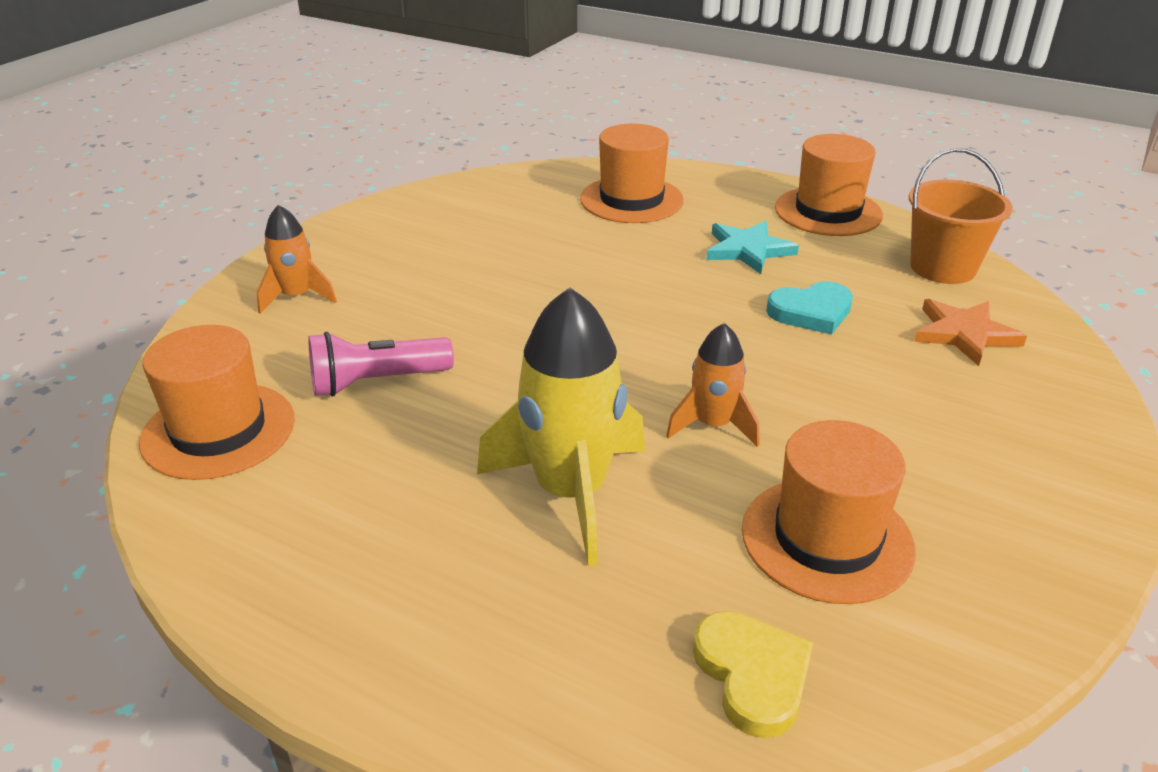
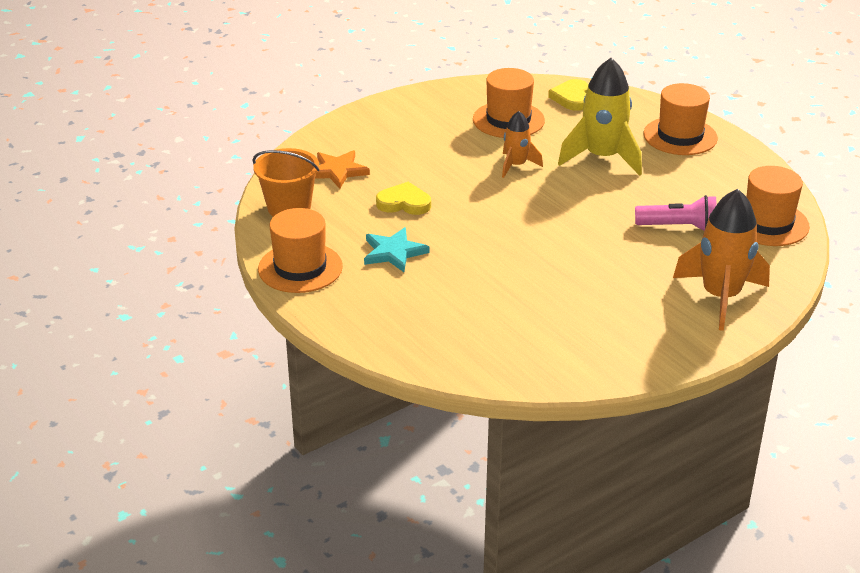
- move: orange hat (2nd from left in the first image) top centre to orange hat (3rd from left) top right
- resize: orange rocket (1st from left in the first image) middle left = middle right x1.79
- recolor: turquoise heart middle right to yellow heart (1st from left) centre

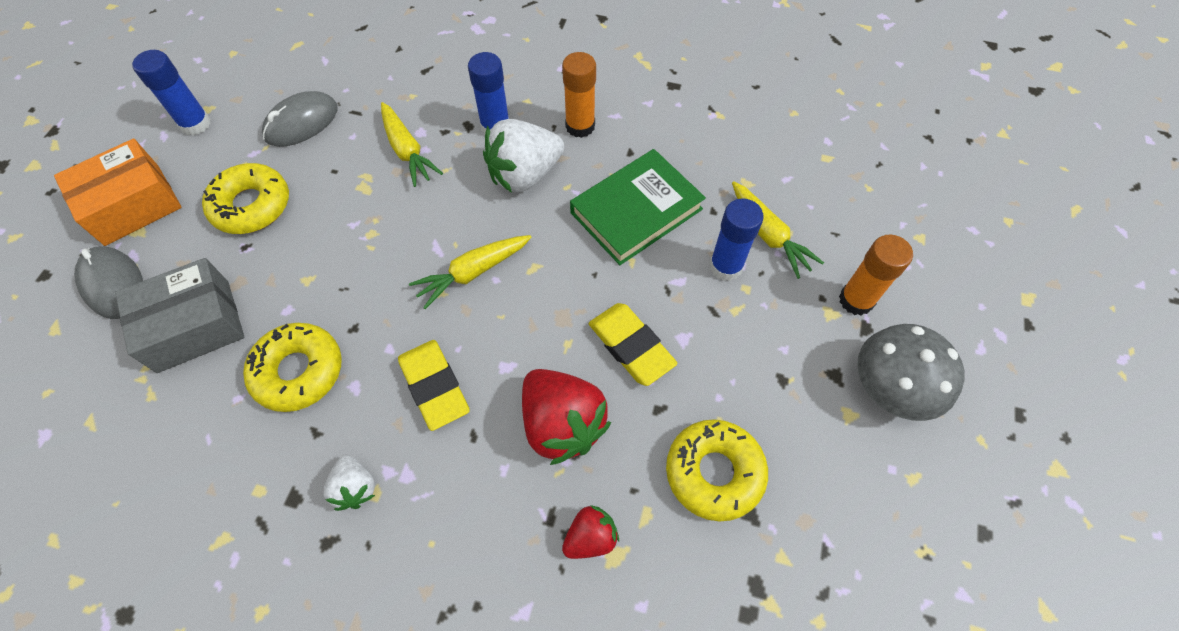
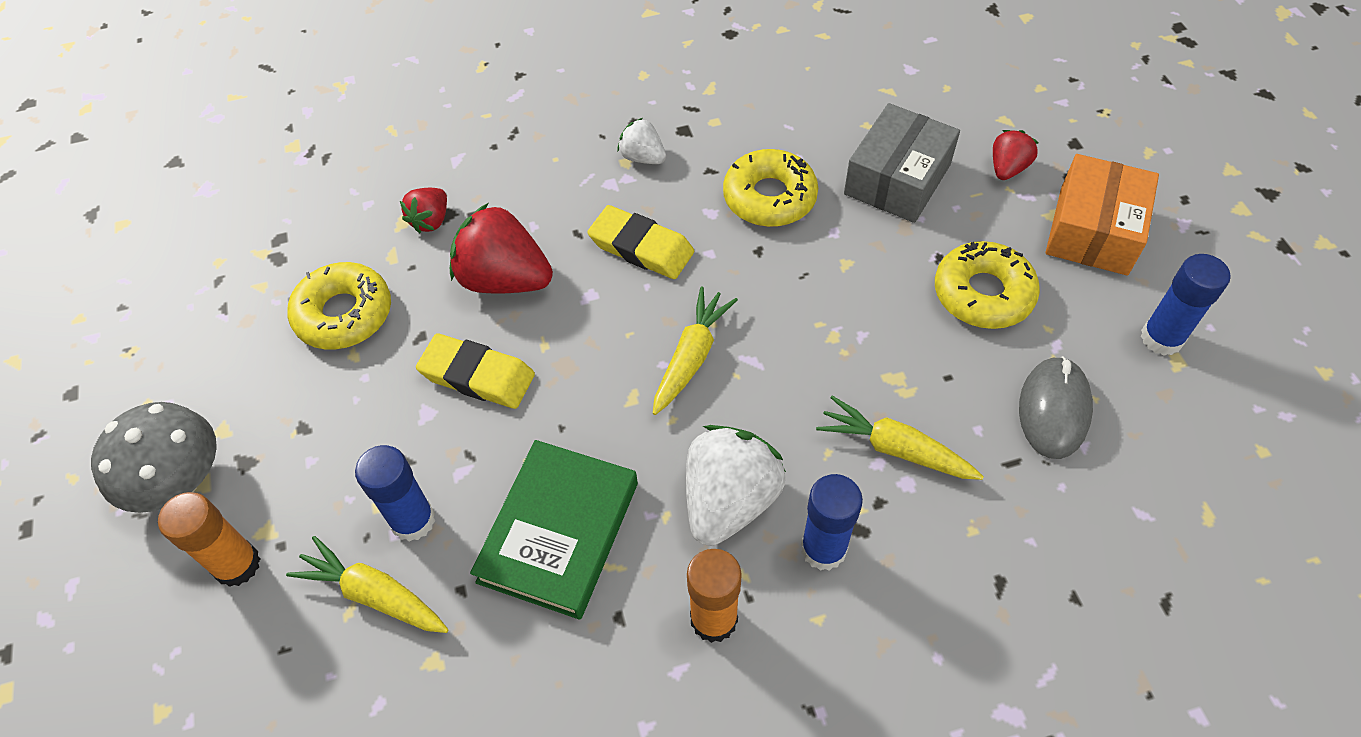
- replace: grey mouse (1st from left) middle left to red strawberry (3rd from left) top right

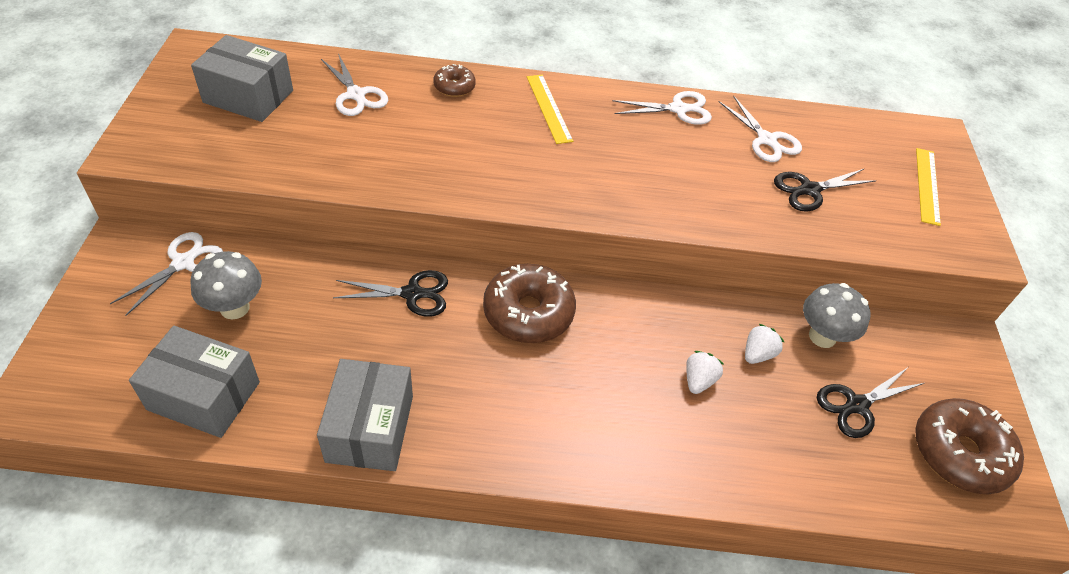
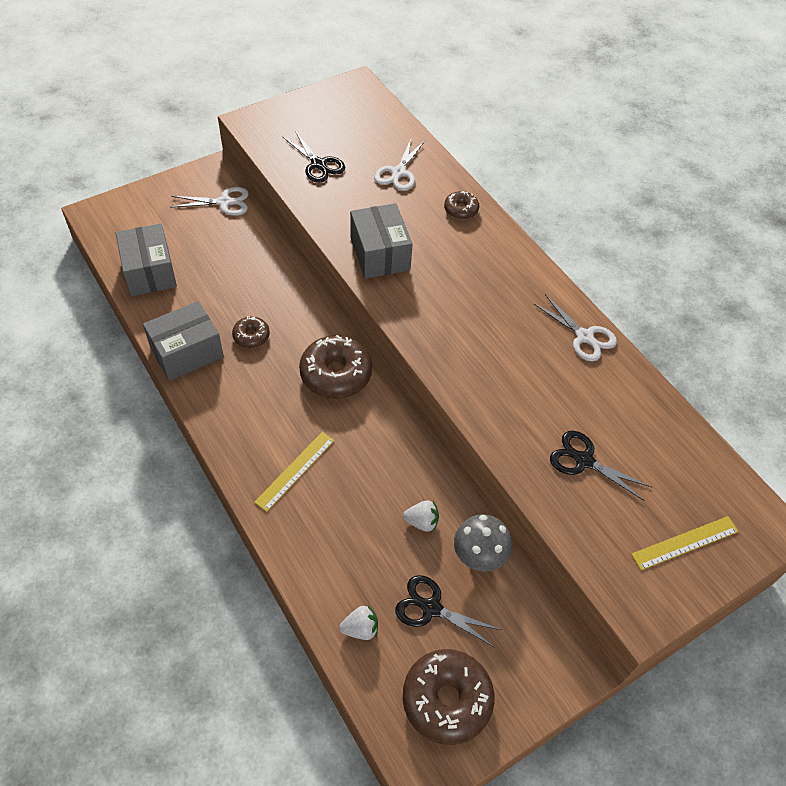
- move: grey box (2nd from left in the first image) top left to grey box (3rd from left) top centre
- move: yellow ruler (1st from left) top centre to centre
- delete: white scissors (4th from left) top right
- delete: grey mushroom (1st from left) middle left
- move: black scissors (1st from left) centre to top centre
- move: white strawberry (1st from left) centre to bottom centre
- insert: brown donut (1st from left) middle left

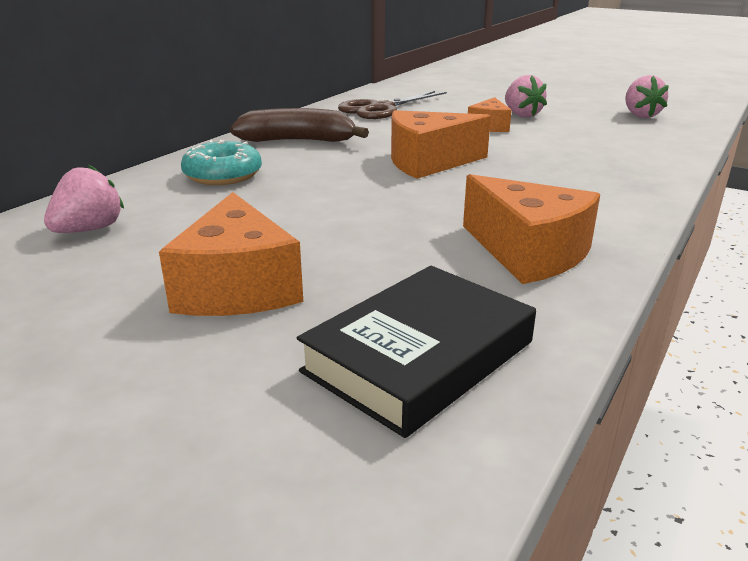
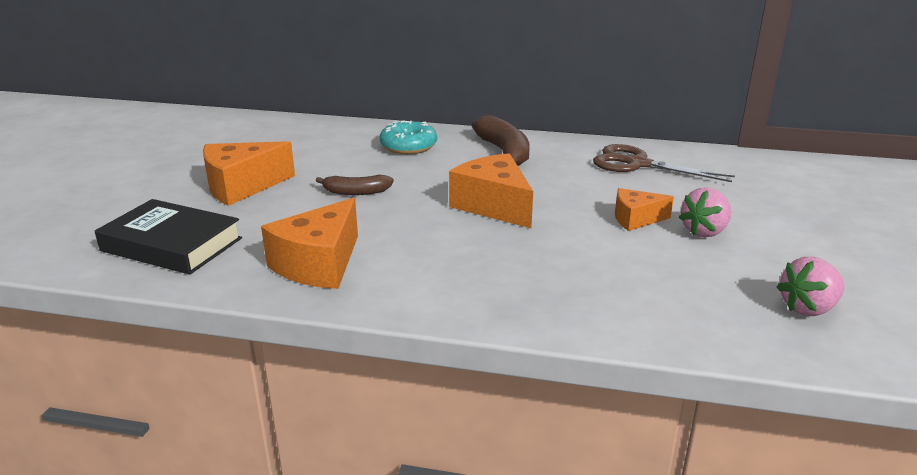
- delete: pink strawberry (1st from left) middle left
- insert: brown banana (1st from left) centre

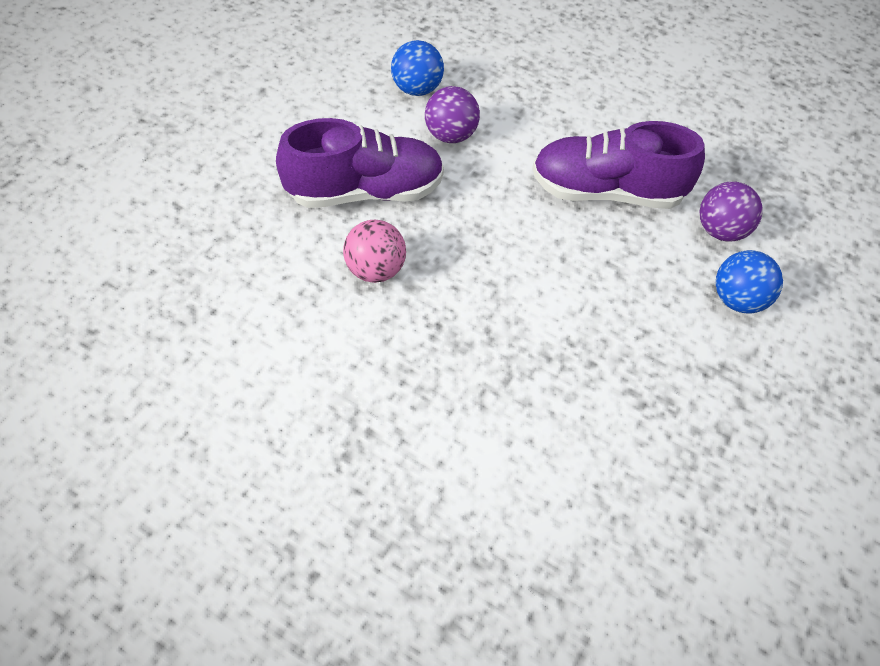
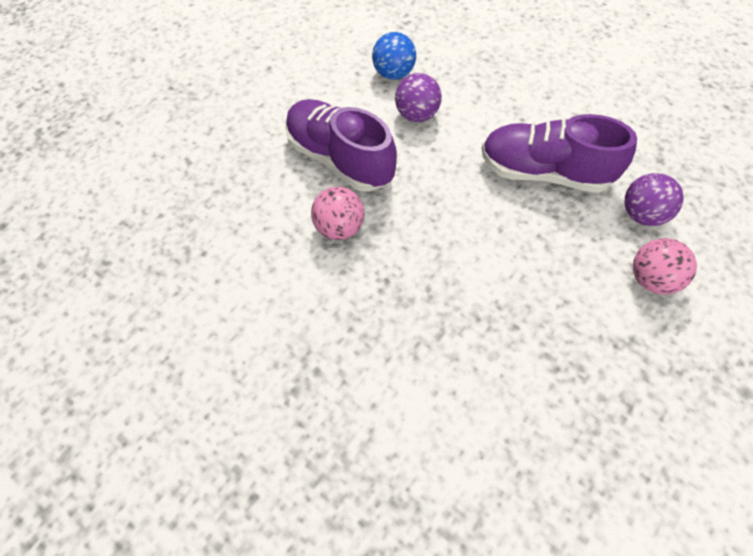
- rotate: purple shoe (1st from left) top centre = top centre 135 degrees counterclockwise
- recolor: blue ball (2nd from left) middle right to pink ball (2nd from left) middle right

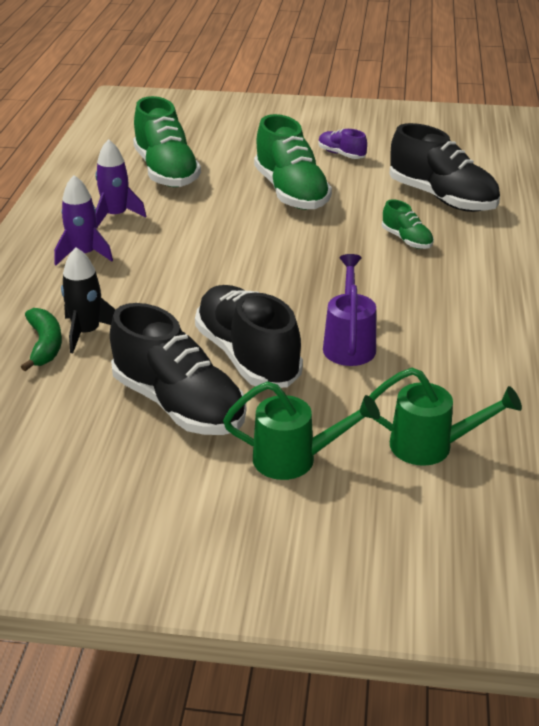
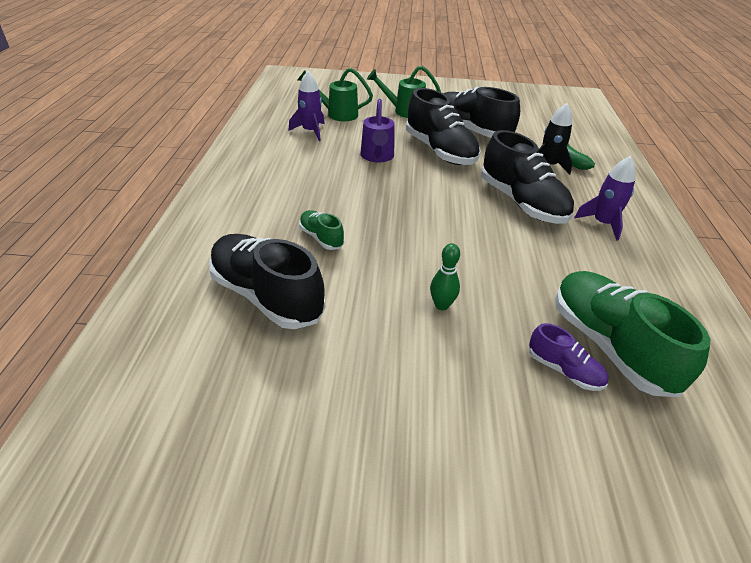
- replace: green shoe (2nd from left) top centre to green bowling pin centre
- move: purple shoe top centre to middle right
- move: purple rocket (2nd from left in the first image) top left to purple rocket (1st from left) top centre
- insert: black shoe (4th from left) top right

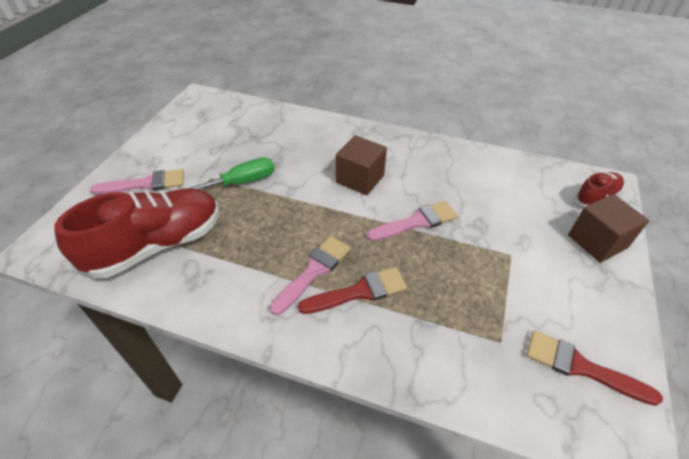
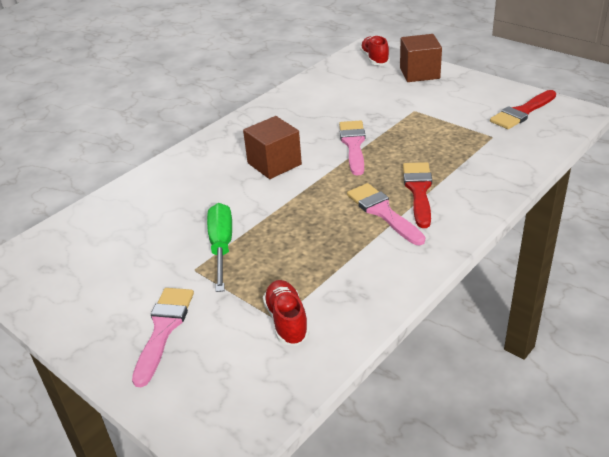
- resize: red shoe (1st from left) middle left = bottom centre x0.49

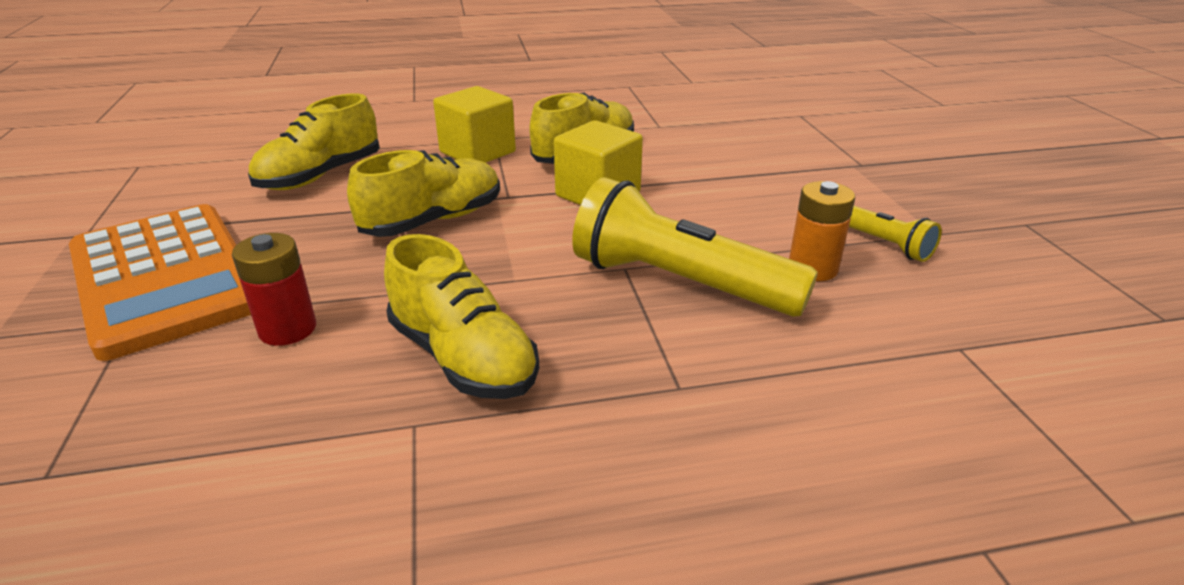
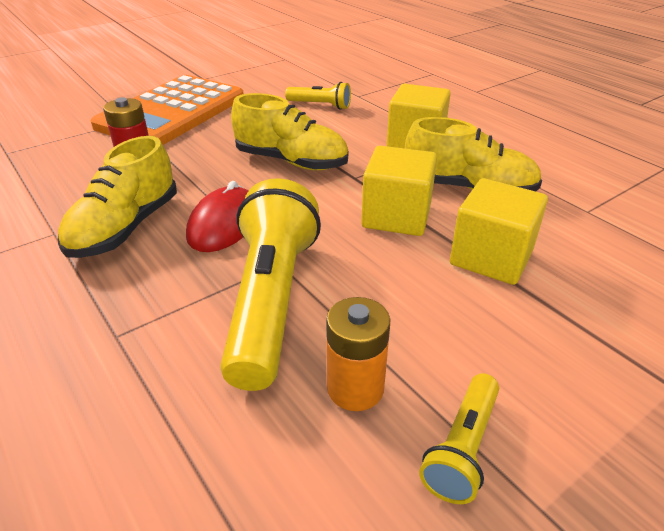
- replace: yellow shoe (1st from left) top left to yellow flashlight (2nd from left) top centre
- insert: yellow cube (3rd from left) middle right
- insert: red mouse middle left

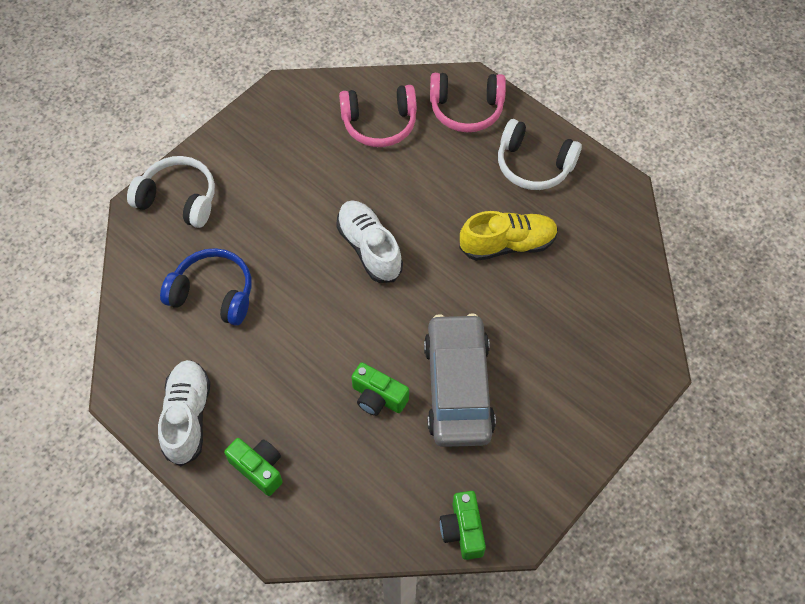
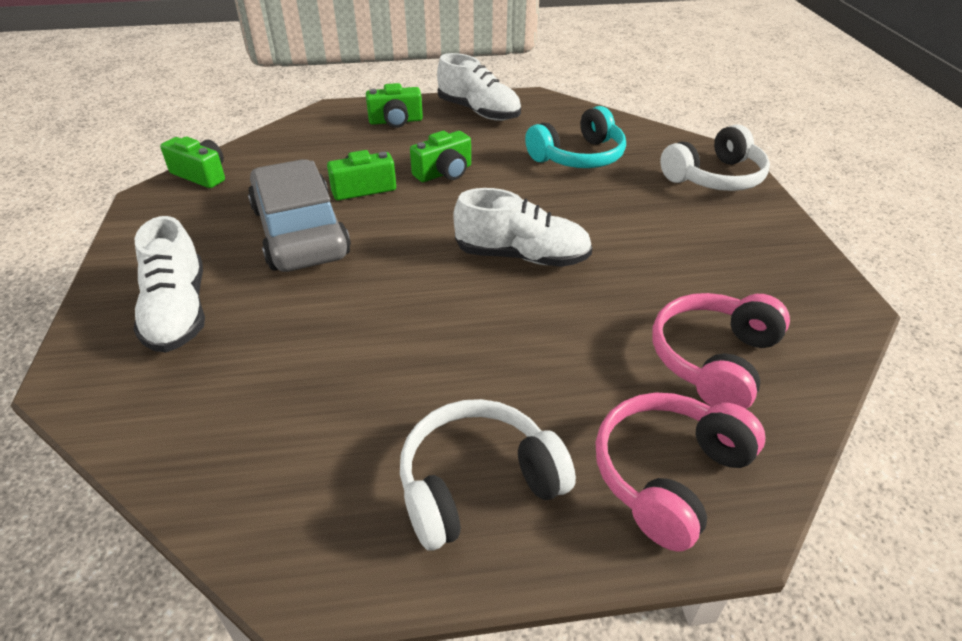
- delete: yellow shoe centre
- recolor: blue headphones middle left to turquoise headphones top centre
- rotate: grey car centre = middle left 150 degrees counterclockwise
- insert: green camera (4th from left) top centre
- insert: white shoe (1st from left) middle left

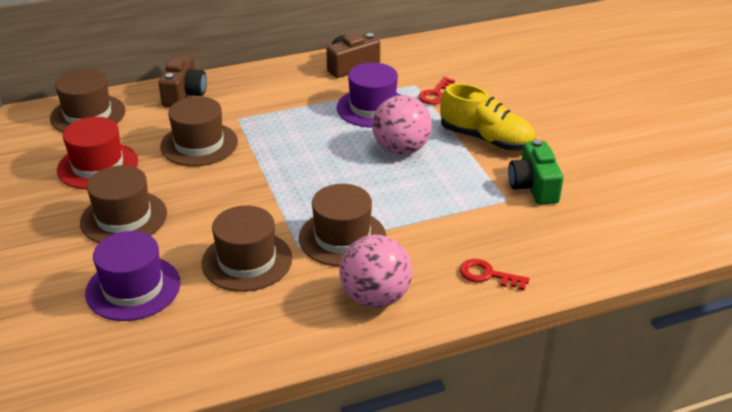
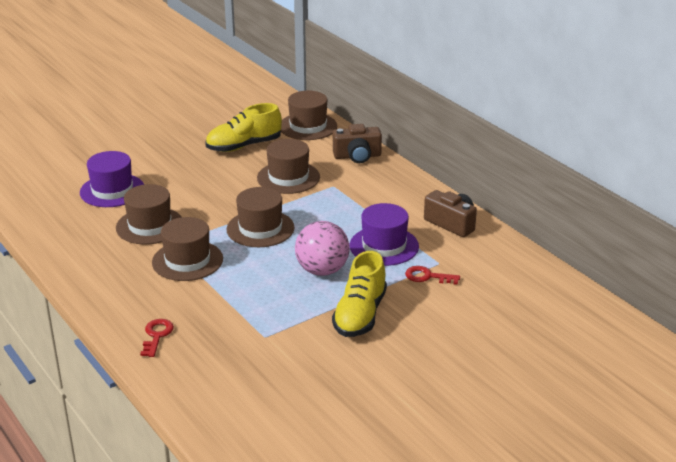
- replace: red hat middle left to yellow shoe (1st from left) top centre
- delete: green camera middle right
- move: brown hat (2nd from left in the first image) middle left to brown hat (3rd from left) centre
- delete: pink ball (1st from left) centre

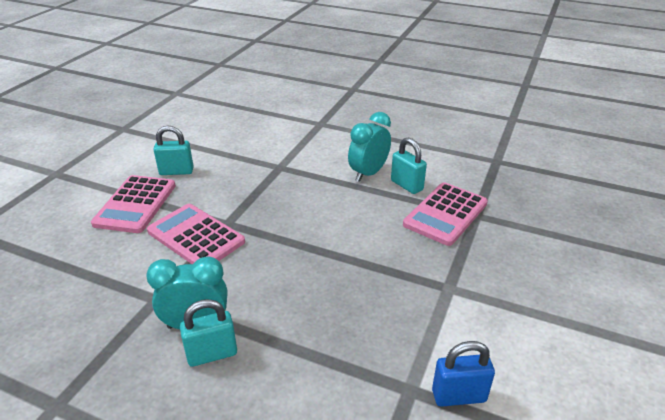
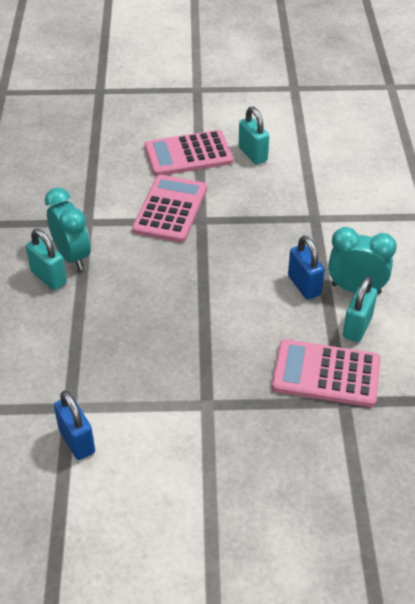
- insert: blue padlock (2nd from left) middle right

